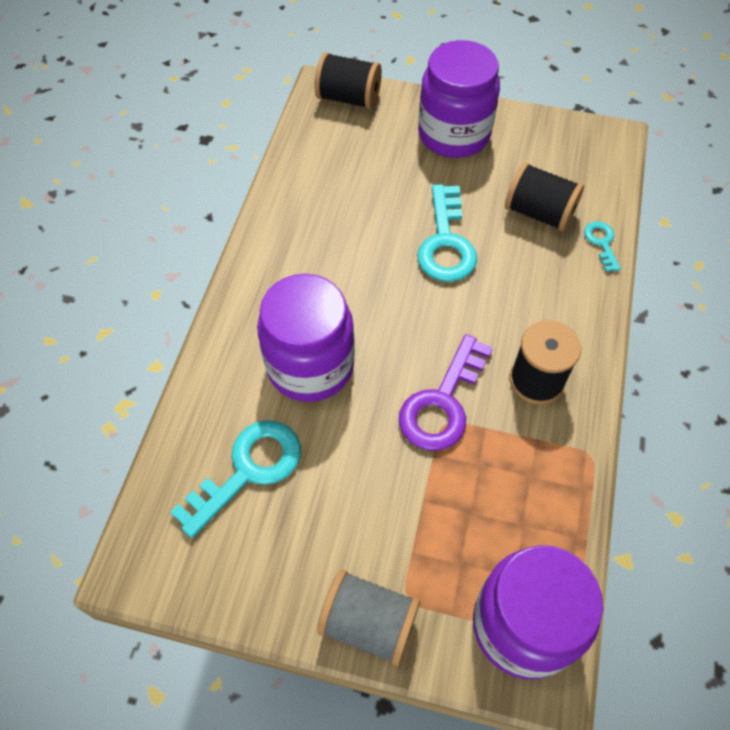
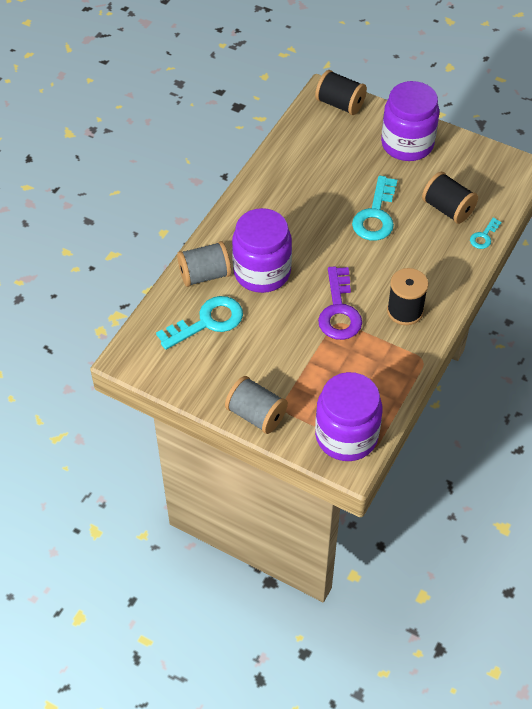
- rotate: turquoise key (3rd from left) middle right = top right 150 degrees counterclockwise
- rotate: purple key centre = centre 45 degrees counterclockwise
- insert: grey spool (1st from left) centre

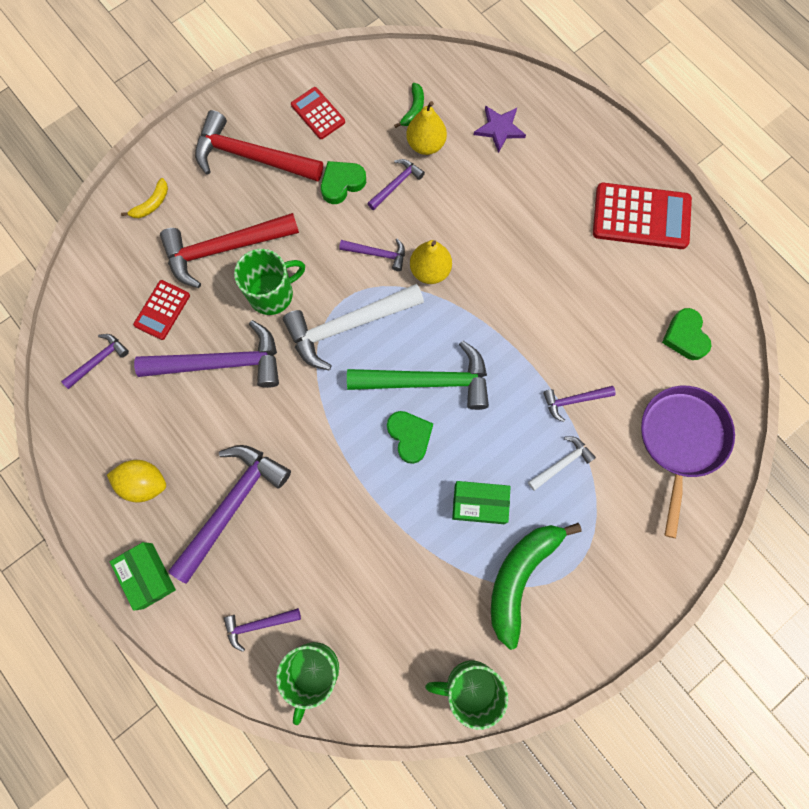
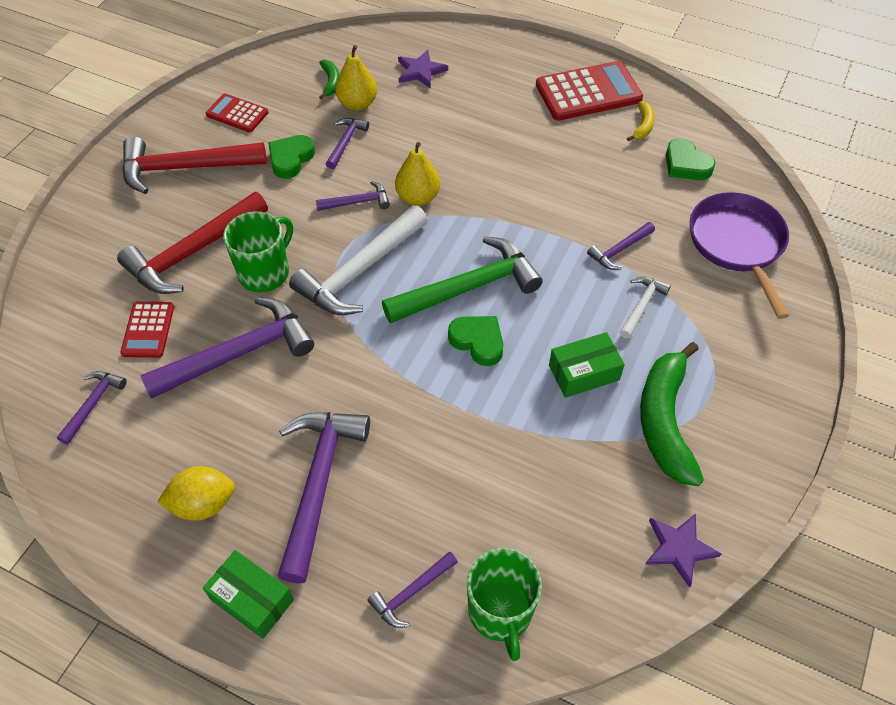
- move: yellow banana top left to top right
- replace: green mug (3rd from left) bottom centre to purple star (2nd from left) bottom right

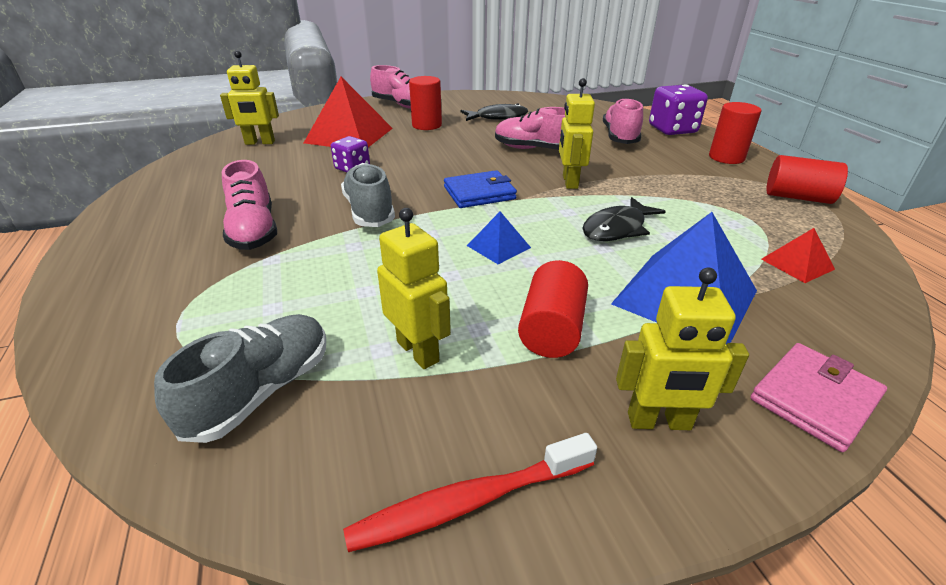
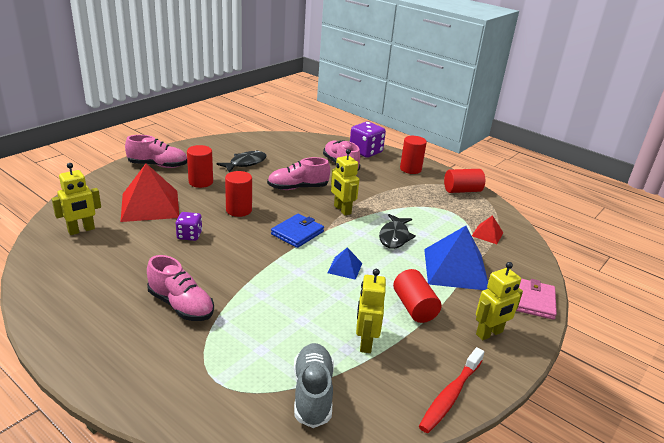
- delete: grey shoe (2nd from left) centre
- rotate: yellow robot (2nd from left in the first image) centre = bottom centre 105 degrees counterclockwise
- insert: red cylinder (2nd from left) centre

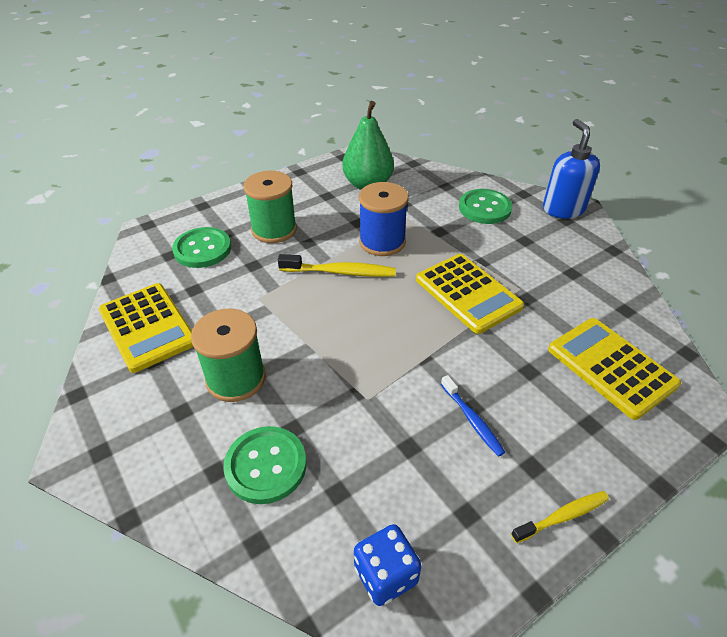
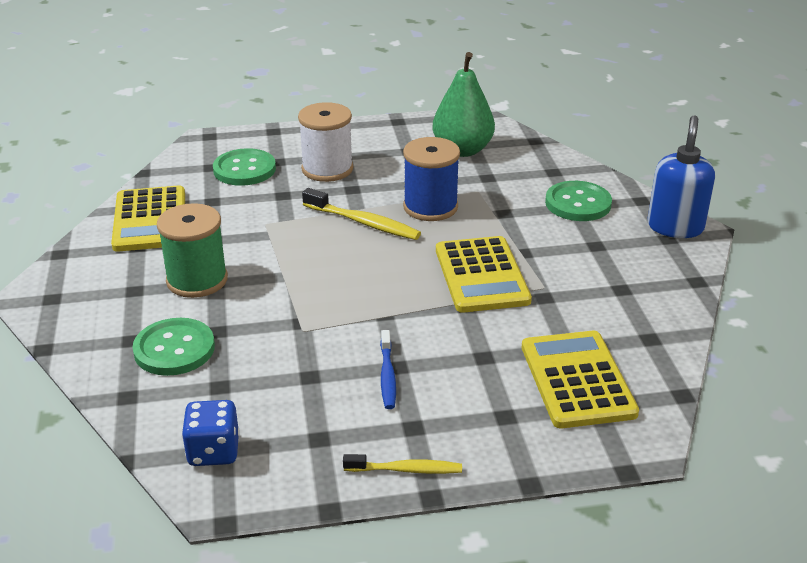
- recolor: green spool (2nd from left) top centre to white spool top centre

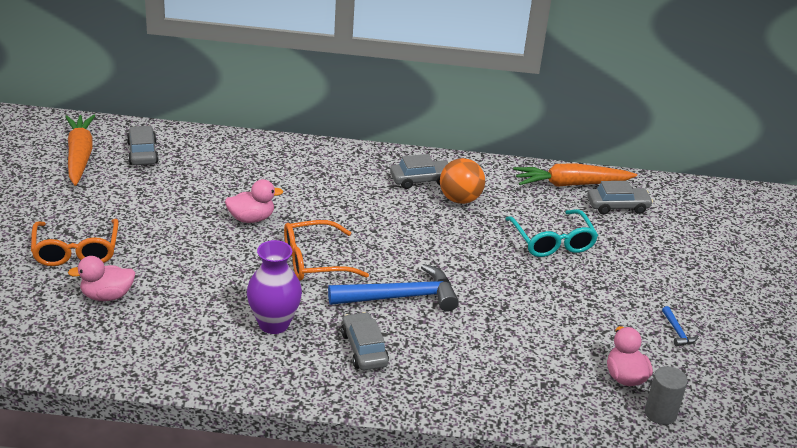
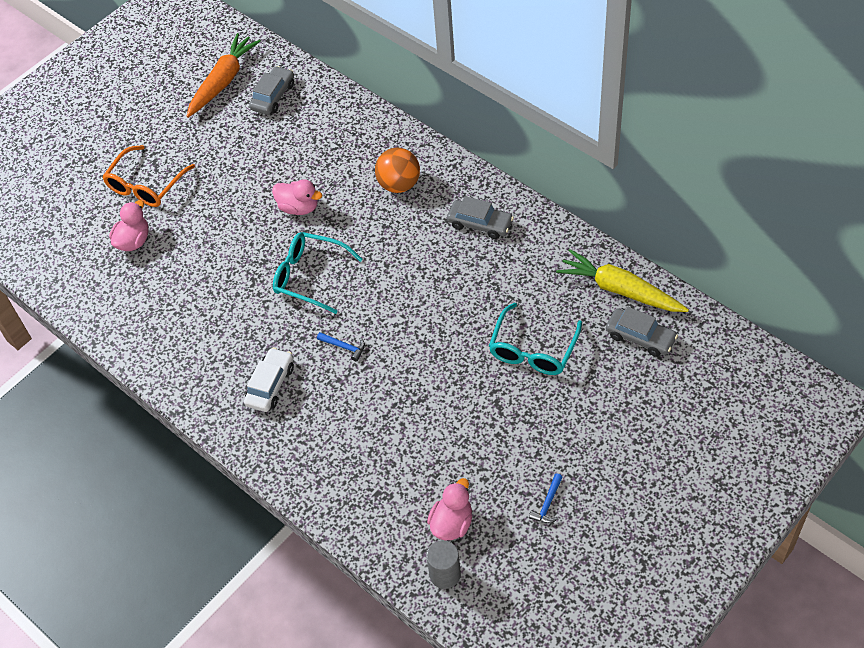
- move: orange ball centre to top centre
- recolor: orange carrot (2nd from left) middle right to yellow carrot middle right
- recolor: orange glasses (2nd from left) centre to turquoise glasses (1st from left) centre
- delete: purple vase centre
- rotate: pink duck (1st from left) middle left = middle left 90 degrees clockwise
- resize: blue hammer (1st from left) centre = centre x0.42
- recolor: grey car (2nd from left) bottom centre to white car middle left

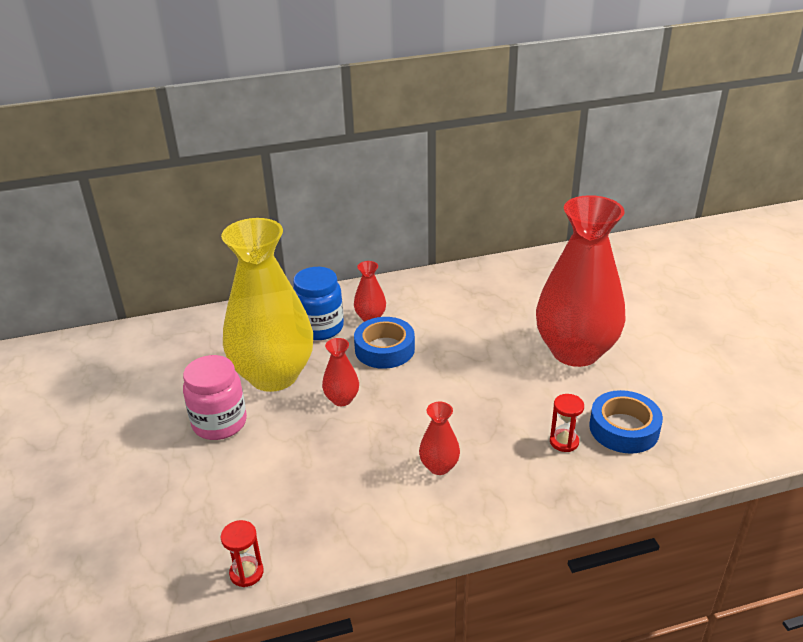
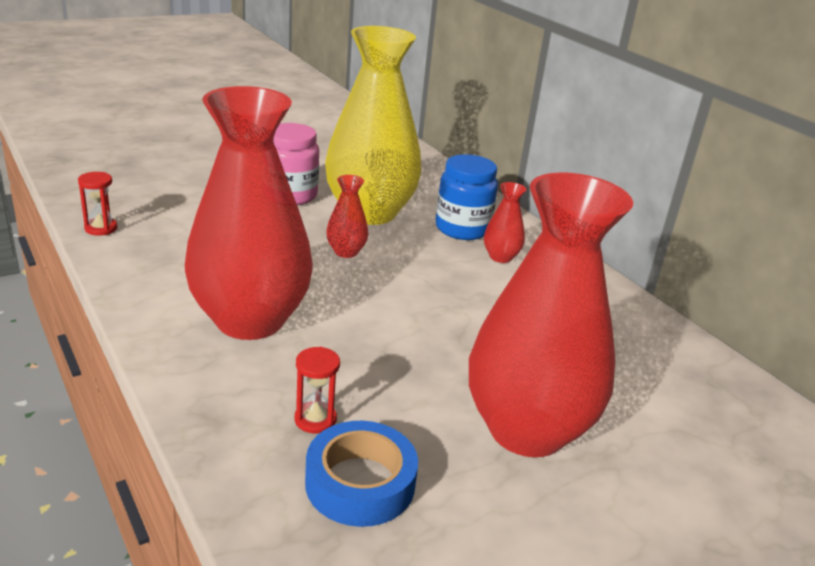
- delete: blue tape (1st from left) centre
- resize: red vase (3rd from left in the first image) bottom centre = middle left x2.47

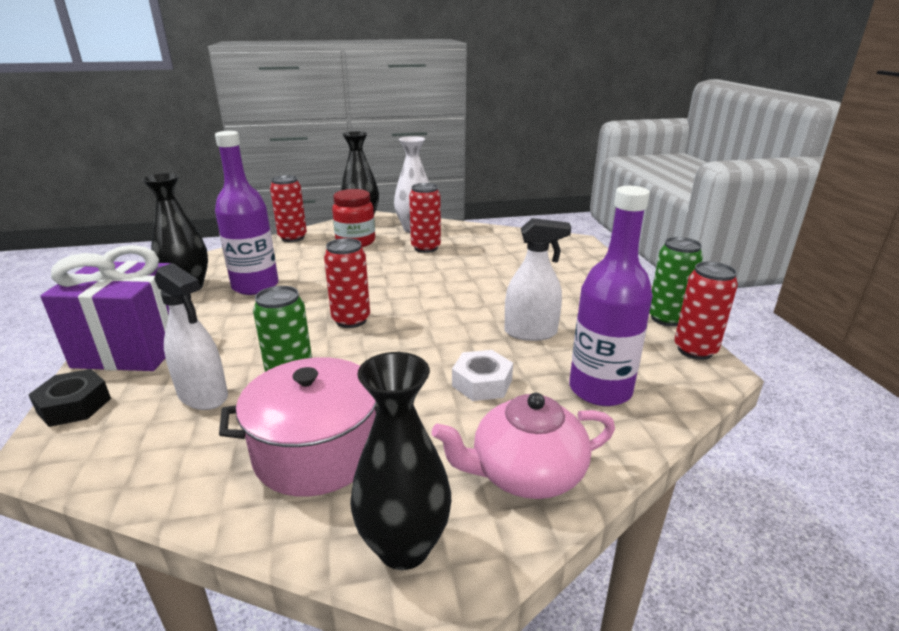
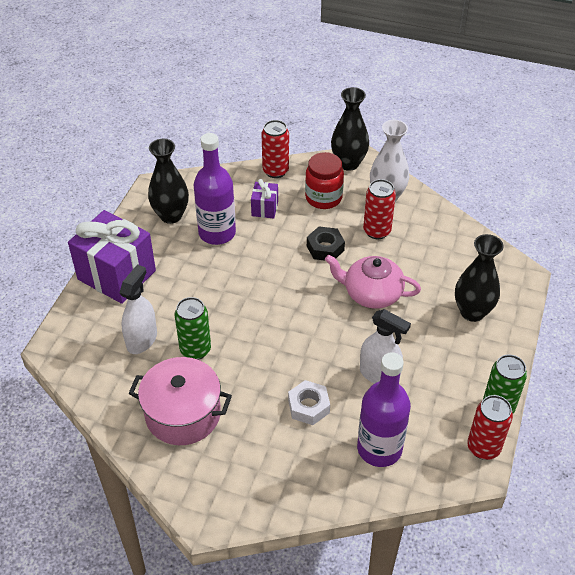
- delete: red can (2nd from left) centre
- rotate: white spray bottle (1st from left) middle left = middle left 135 degrees counterclockwise
- move: black vase (3rd from left) bottom centre to middle right
- move: black nut middle left to centre
- move: pink teapot bottom centre to centre
- insert: purple gift (2nd from left) centre

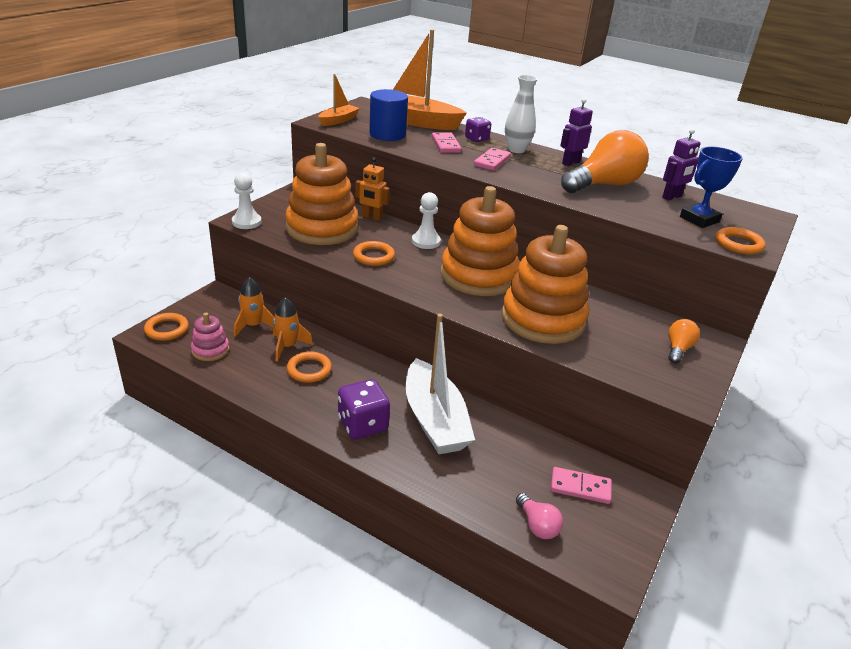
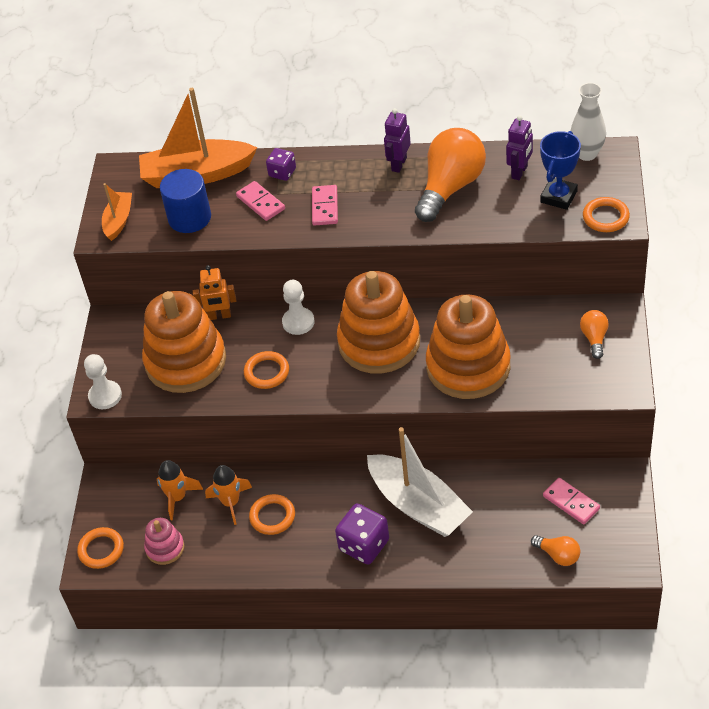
- move: white vase top centre to top right
- rotate: pink domino (3rd from left) bottom right = bottom right 60 degrees clockwise
- recolor: pink light bulb bottom centre to orange light bulb (2nd from left) bottom right

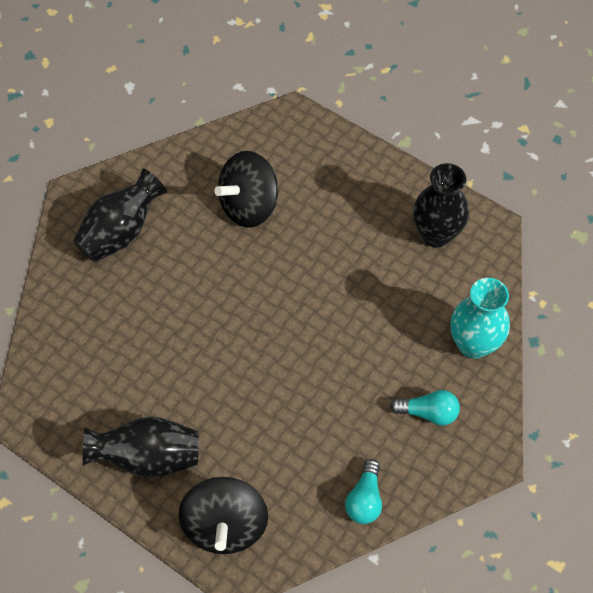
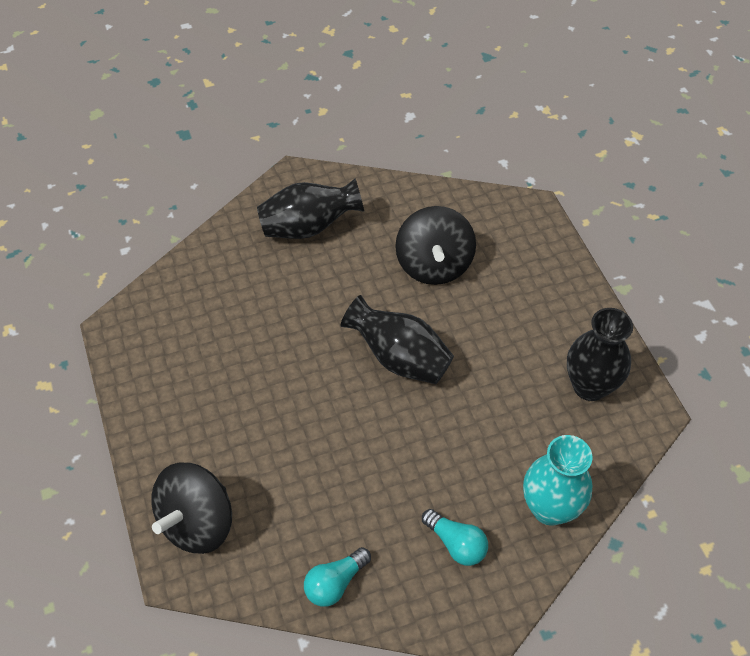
- rotate: black spinning top (2nd from left) top centre = centre 90 degrees counterclockwise
- move: black vase (2nd from left) bottom left to centre

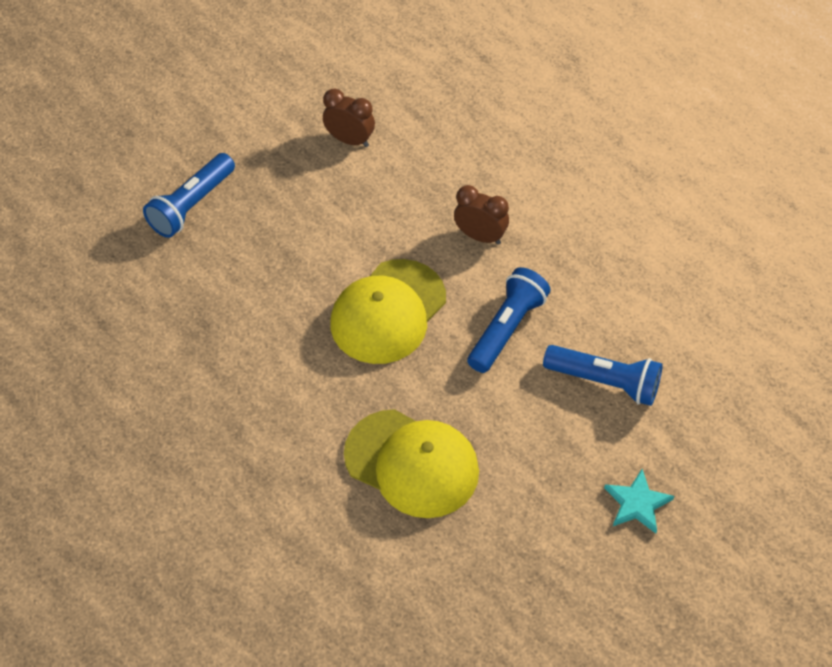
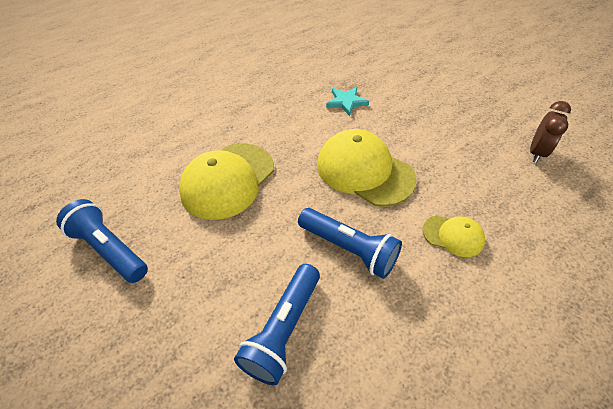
- move: blue flashlight (1st from left) top left to middle left
- replace: brown clock (2nd from left) top centre to yellow cap (3rd from left) middle right
- move: turquoise star bottom right to top centre

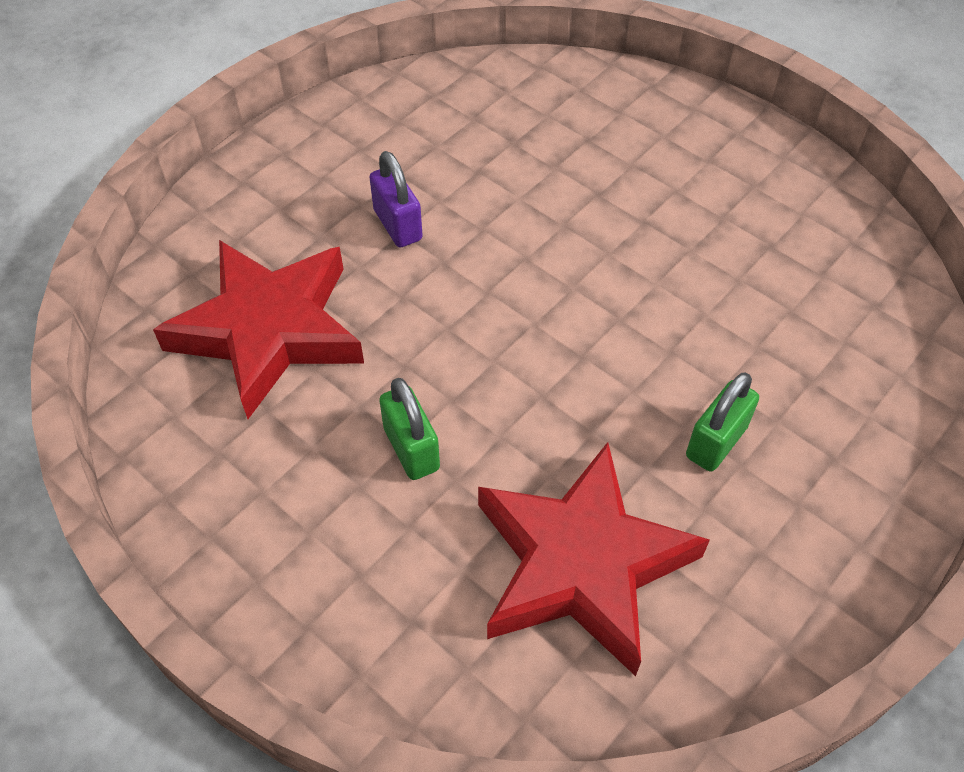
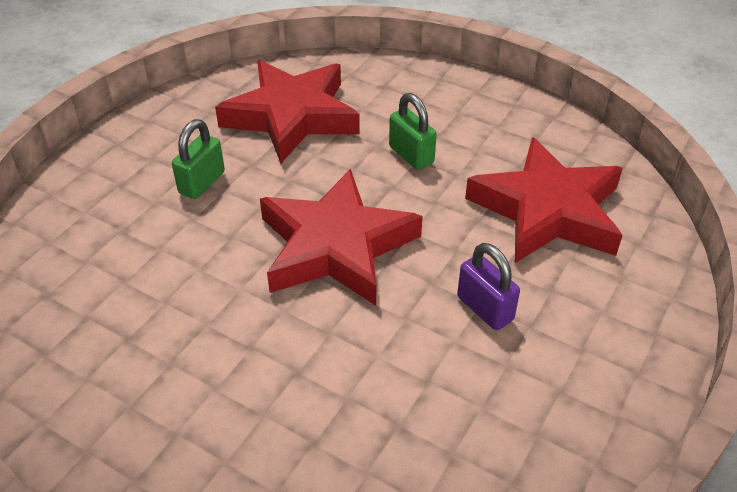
- insert: red star (2nd from left) centre

